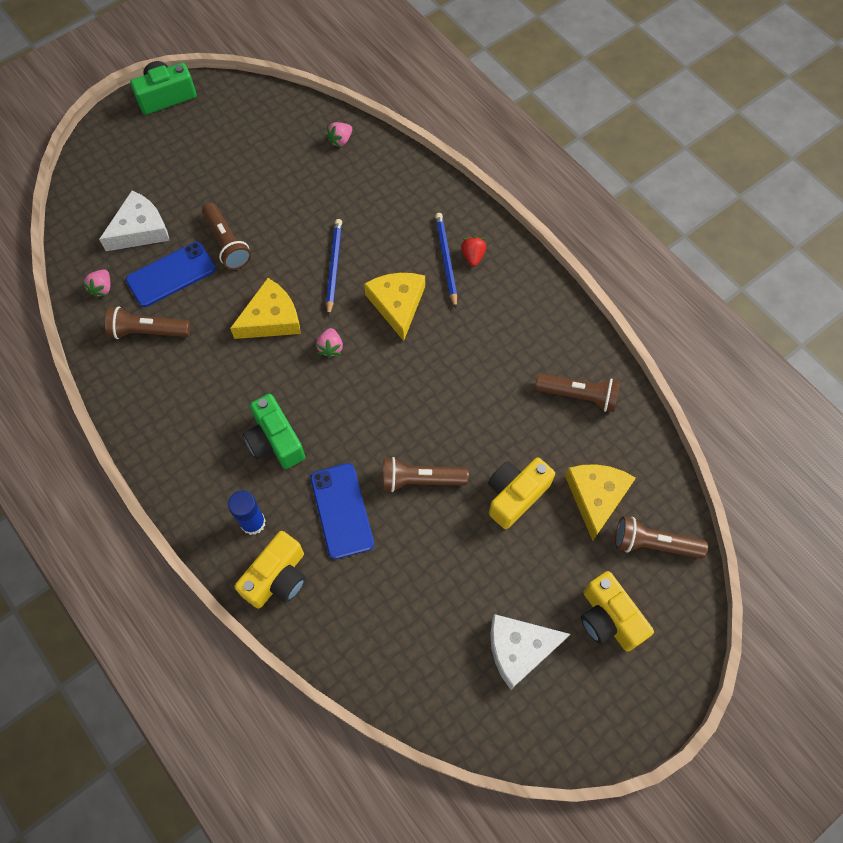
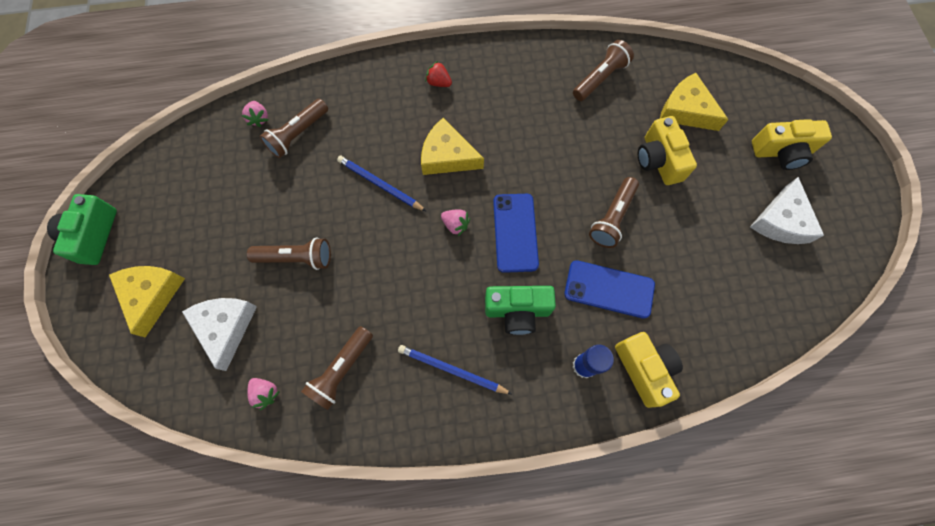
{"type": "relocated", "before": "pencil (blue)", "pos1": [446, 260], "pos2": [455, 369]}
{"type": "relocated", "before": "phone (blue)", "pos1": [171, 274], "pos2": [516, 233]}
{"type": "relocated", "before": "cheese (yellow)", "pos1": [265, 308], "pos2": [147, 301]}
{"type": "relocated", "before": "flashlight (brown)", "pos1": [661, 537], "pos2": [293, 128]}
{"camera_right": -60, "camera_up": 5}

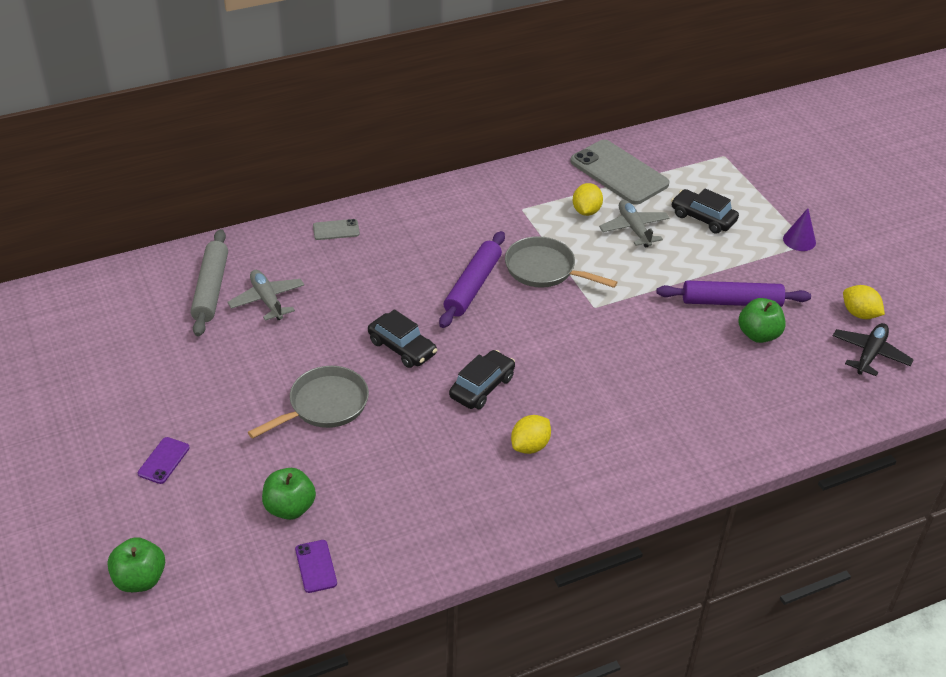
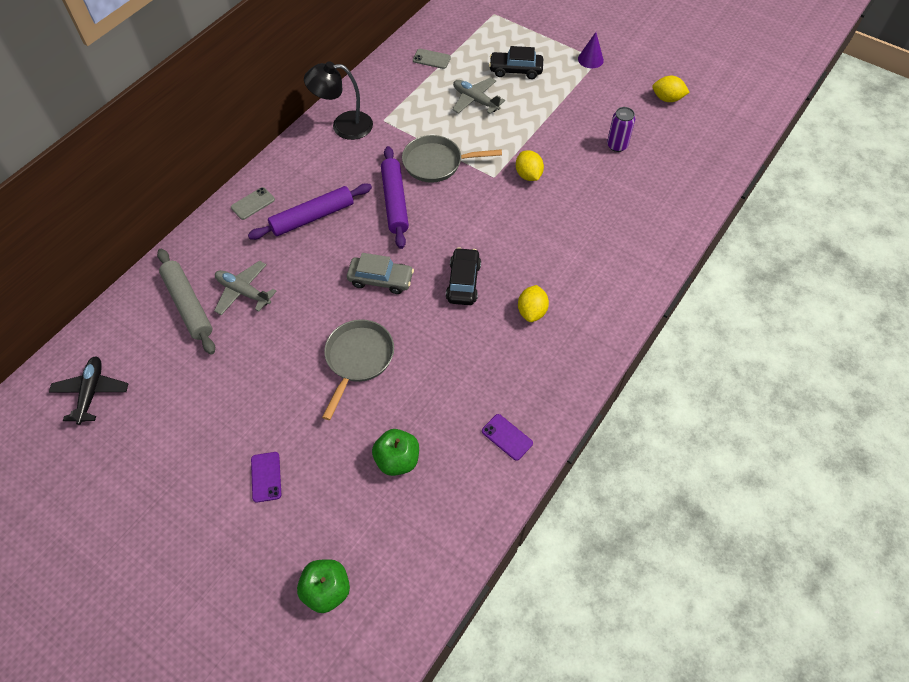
{"type": "size", "before": "phone (grey)", "pos1": [620, 172], "pos2": [432, 59], "scale": 0.45}
{"type": "relocated", "before": "lemon (yellow)", "pos1": [588, 199], "pos2": [530, 165]}
{"type": "relocated", "before": "rolling pin (purple)", "pos1": [733, 293], "pos2": [310, 211]}
{"type": "exchanged", "before": "apple (green)", "after": "can (purple)", "pos1": [762, 320], "pos2": [621, 129]}
{"type": "colour", "before": "car (black)", "after": "car (grey)", "pos1": [402, 338], "pos2": [380, 273]}
{"type": "relocated", "before": "plane (black)", "pos1": [873, 349], "pos2": [88, 390]}
{"type": "relocated", "before": "phone (purple)", "pos1": [316, 566], "pos2": [507, 437]}
{"type": "appeared", "after": "lamp (black)", "pos2": [338, 100]}
{"camera_right": -30, "camera_up": 15}

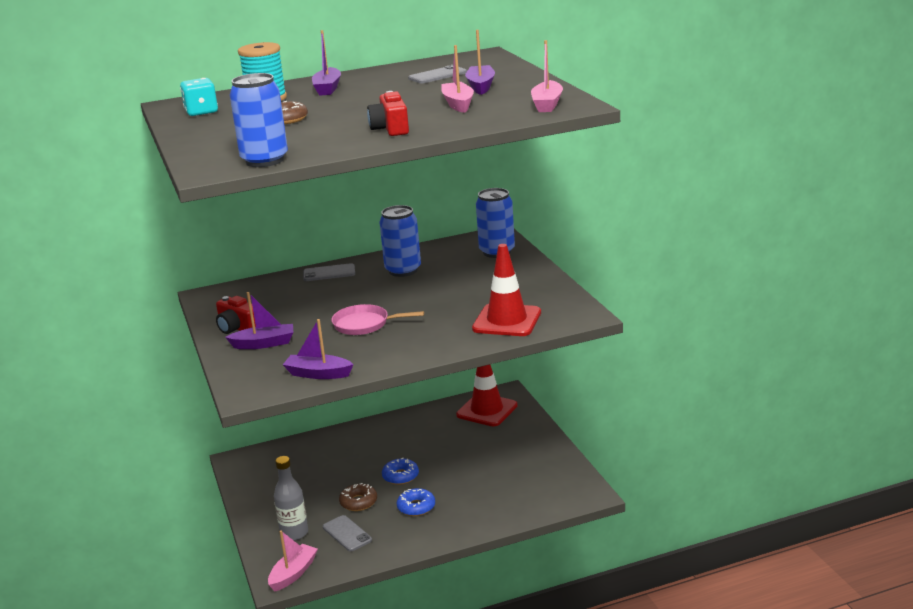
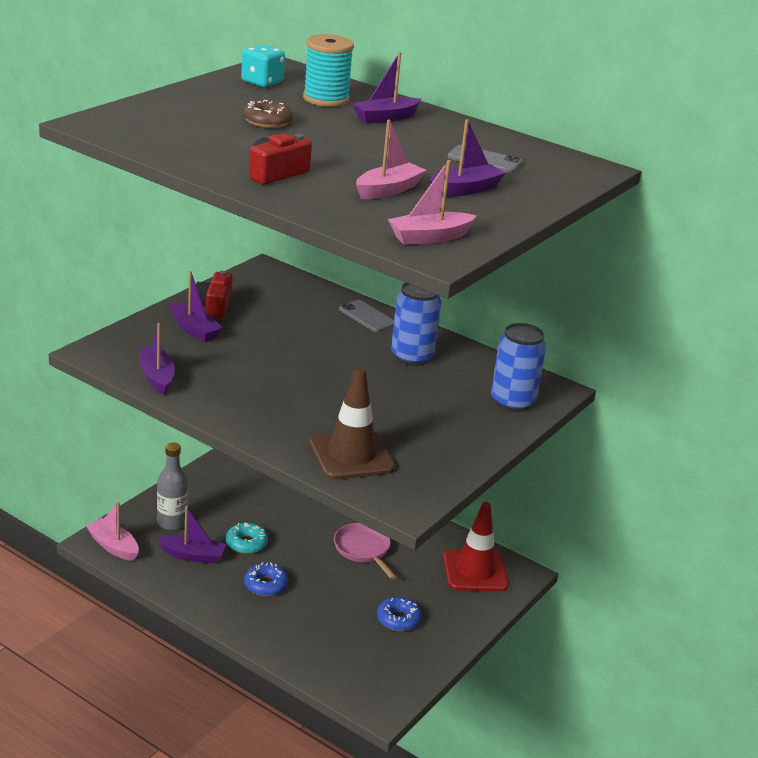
{"type": "missing", "before": "can (blue)", "pos1": [259, 120]}
{"type": "colour", "before": "traffic cone (red)", "after": "traffic cone (brown)", "pos1": [506, 290], "pos2": [352, 423]}
{"type": "relocated", "before": "pan (pink)", "pos1": [377, 319], "pos2": [365, 551]}
{"type": "relocated", "before": "donut (blue)", "pos1": [400, 471], "pos2": [399, 614]}
{"type": "colour", "before": "donut (brown)", "after": "donut (turquoise)", "pos1": [358, 497], "pos2": [247, 538]}
{"type": "exchanged", "before": "phone (grey)", "after": "boat (purple)", "pos1": [347, 533], "pos2": [191, 535]}
{"type": "spun", "before": "boat (pink)", "pos1": [293, 560], "pos2": [112, 531], "turn": -135}
{"camera_right": 50, "camera_up": 5}

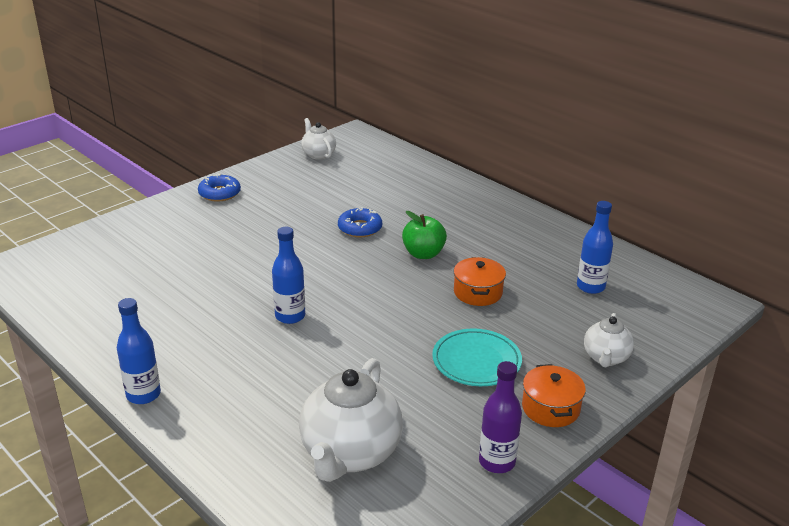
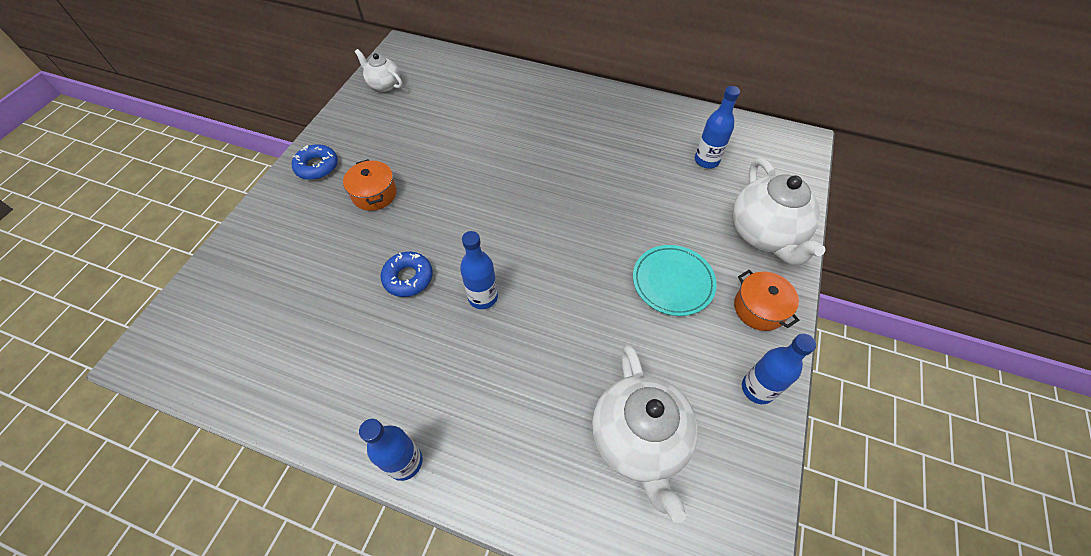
{"type": "relocated", "before": "donut (blue)", "pos1": [360, 222], "pos2": [407, 274]}
{"type": "missing", "before": "apple (green)", "pos1": [424, 235]}
{"type": "relocated", "before": "pot (orange)", "pos1": [479, 281], "pos2": [370, 185]}
{"type": "size", "before": "teapot (white)", "pos1": [609, 340], "pos2": [779, 212], "scale": 1.82}
{"type": "colour", "before": "bottle (purple)", "after": "bottle (blue)", "pos1": [500, 417], "pos2": [779, 369]}
{"camera_right": -25, "camera_up": 25}

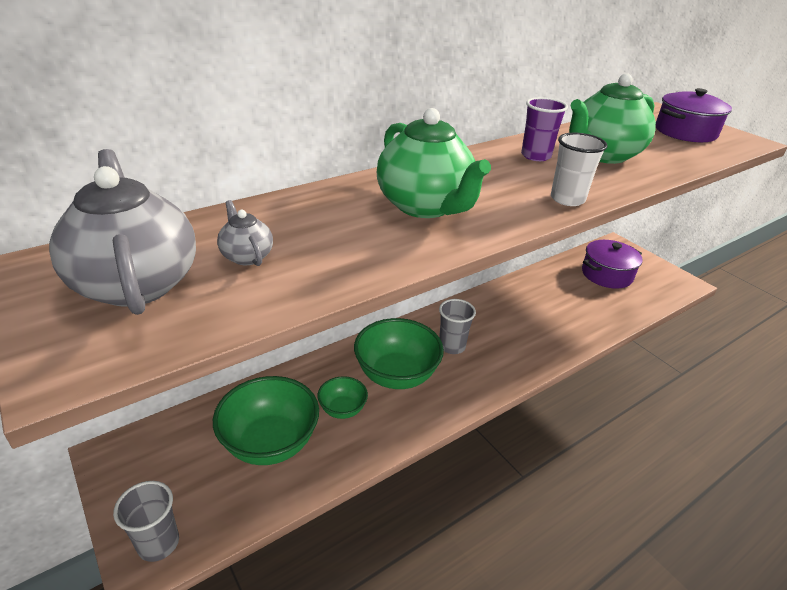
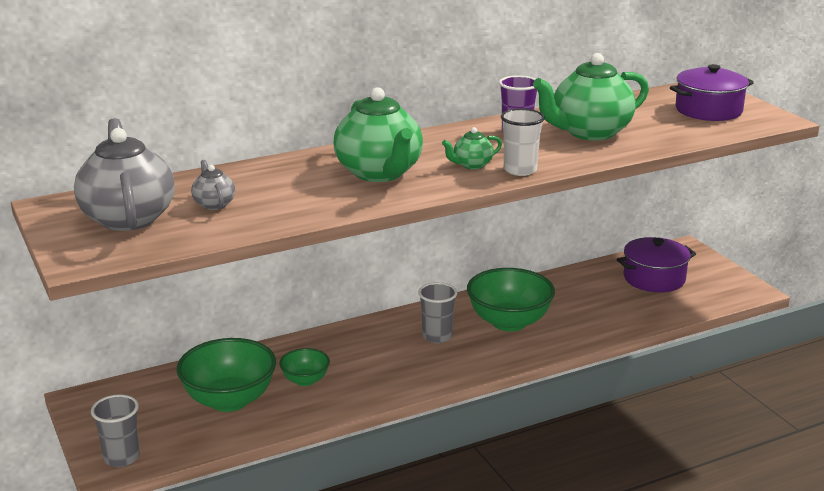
{"type": "relocated", "before": "bowl (green)", "pos1": [399, 353], "pos2": [511, 299]}
{"type": "appeared", "after": "teapot (green)", "pos2": [472, 148]}
{"camera_right": 10, "camera_up": -10}

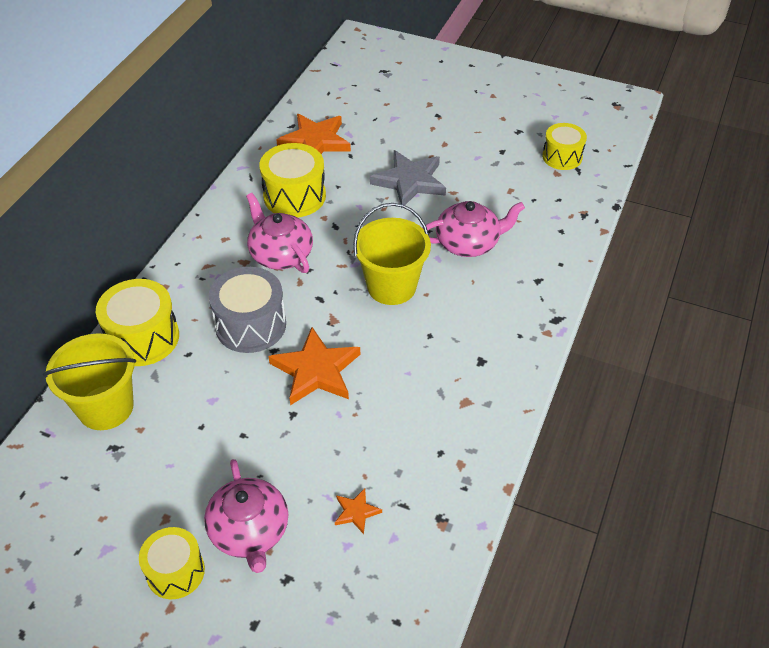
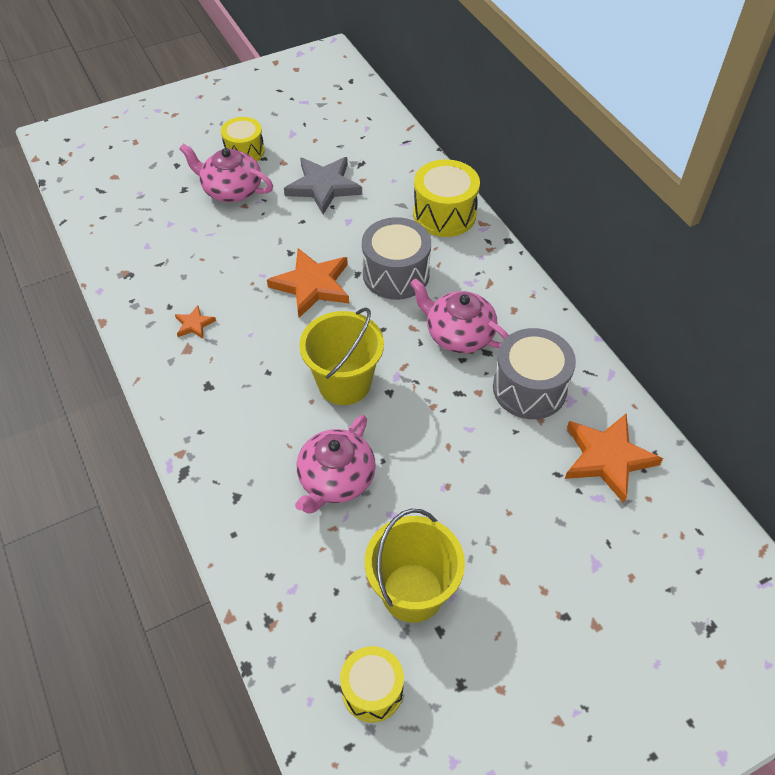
{"type": "colour", "before": "drum (yellow)", "after": "drum (grey)", "pos1": [292, 180], "pos2": [534, 373]}
{"type": "relocated", "before": "star (grey)", "pos1": [408, 179], "pos2": [323, 185]}
{"type": "spun", "before": "teapot (pink)", "pos1": [279, 233], "pos2": [459, 315], "turn": -150}
{"type": "relocated", "before": "bucket (yellow)", "pos1": [89, 381], "pos2": [415, 566]}
{"type": "relocated", "before": "star (orange)", "pos1": [358, 511], "pos2": [195, 322]}
{"camera_right": 130, "camera_up": 5}

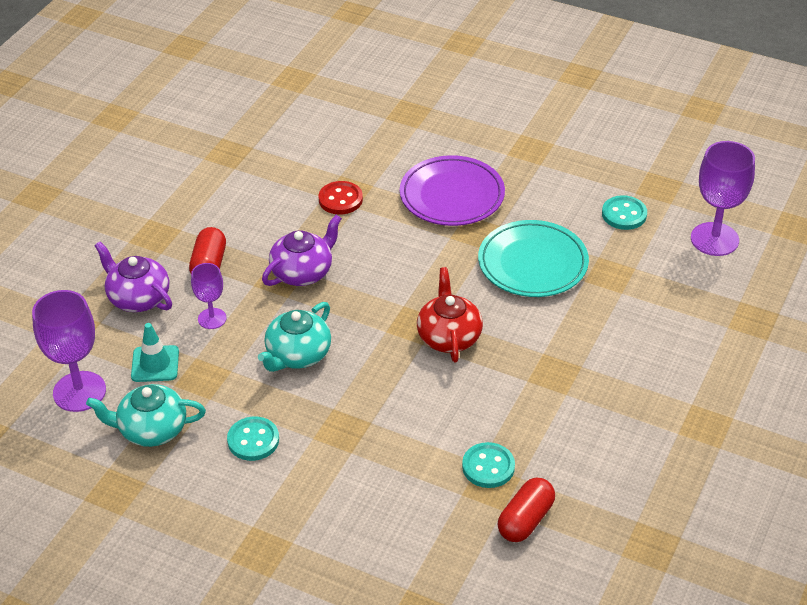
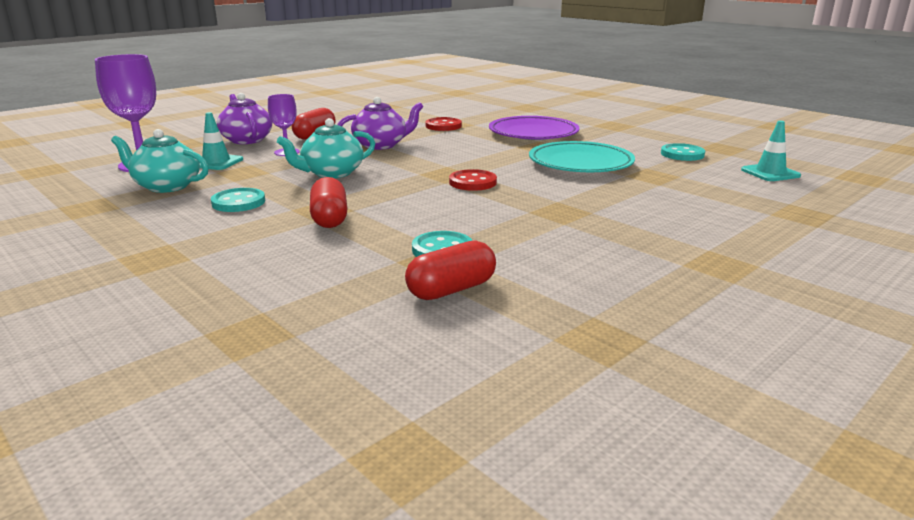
{"type": "exchanged", "before": "goblet (purple)", "after": "traffic cone (turquoise)", "pos1": [723, 198], "pos2": [771, 151]}
{"type": "exchanged", "before": "teapot (red)", "after": "button (red)", "pos1": [450, 314], "pos2": [473, 180]}
{"type": "appeared", "after": "capsule (red)", "pos2": [329, 202]}
{"camera_right": 20, "camera_up": -20}

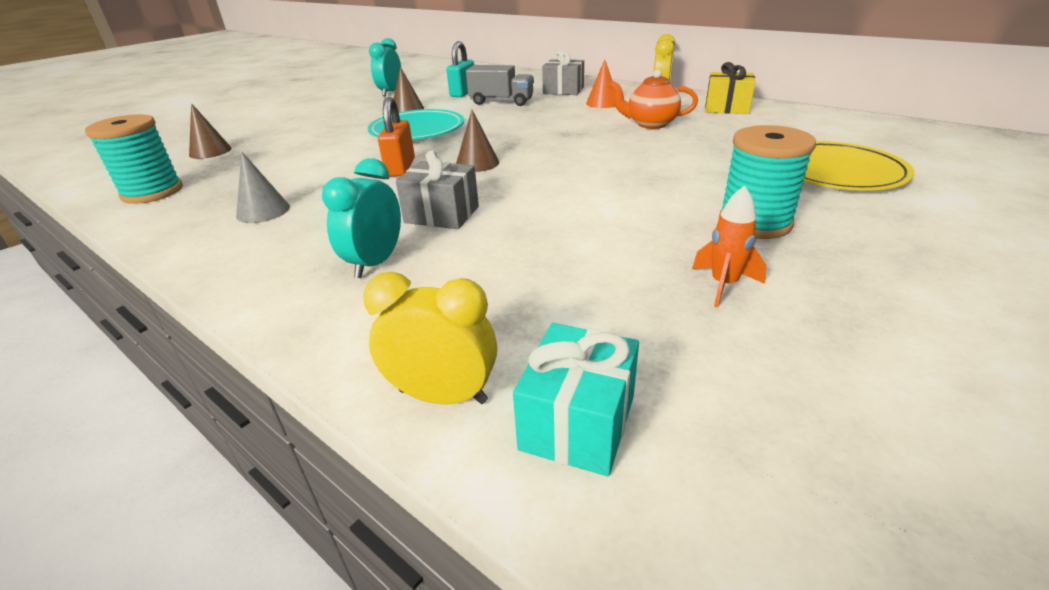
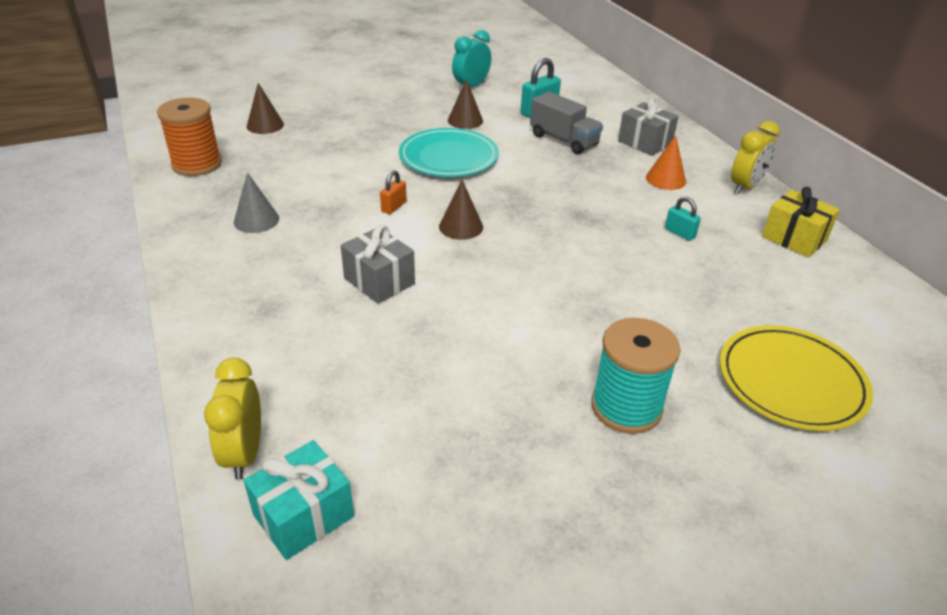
{"type": "exchanged", "before": "teapot (orange)", "after": "padlock (turquoise)", "pos1": [653, 99], "pos2": [683, 219]}
{"type": "size", "before": "padlock (orange)", "pos1": [396, 137], "pos2": [393, 192], "scale": 0.6}
{"type": "colour", "before": "spool (turquoise)", "after": "spool (orange)", "pos1": [134, 159], "pos2": [189, 137]}
{"type": "missing", "before": "clock (turquoise)", "pos1": [361, 218]}
{"type": "missing", "before": "rocket (orange)", "pos1": [729, 246]}
{"type": "spun", "before": "clock (yellow)", "pos1": [430, 338], "pos2": [232, 419], "turn": -135}
{"camera_right": 25, "camera_up": 5}

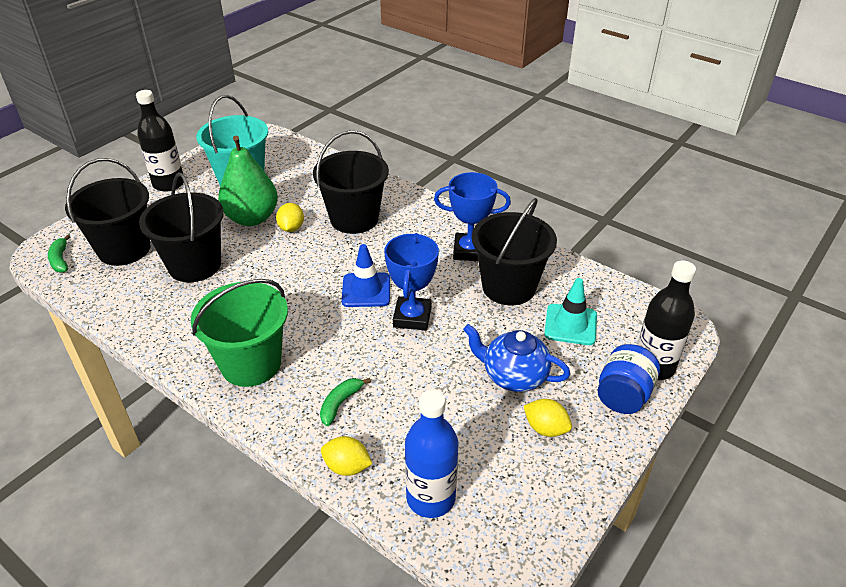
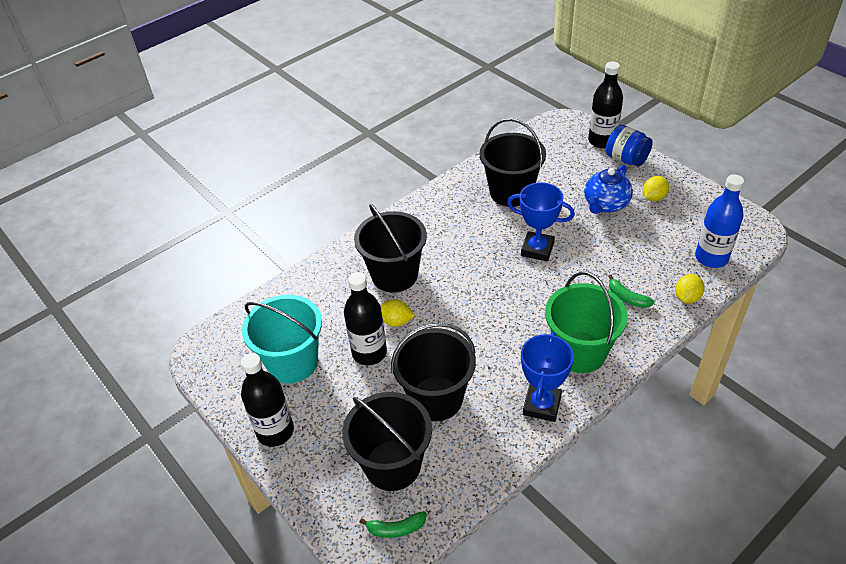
{"type": "exchanged", "before": "pear (green)", "after": "bottle (black)", "pos1": [248, 181], "pos2": [365, 318]}
{"type": "relocated", "before": "trophy (blue)", "pos1": [472, 216], "pos2": [547, 377]}
{"type": "missing", "before": "traffic cone (blue)", "pos1": [366, 275]}
{"type": "missing", "before": "traffic cone (turquoise)", "pos1": [570, 311]}
{"camera_right": -75, "camera_up": 5}

